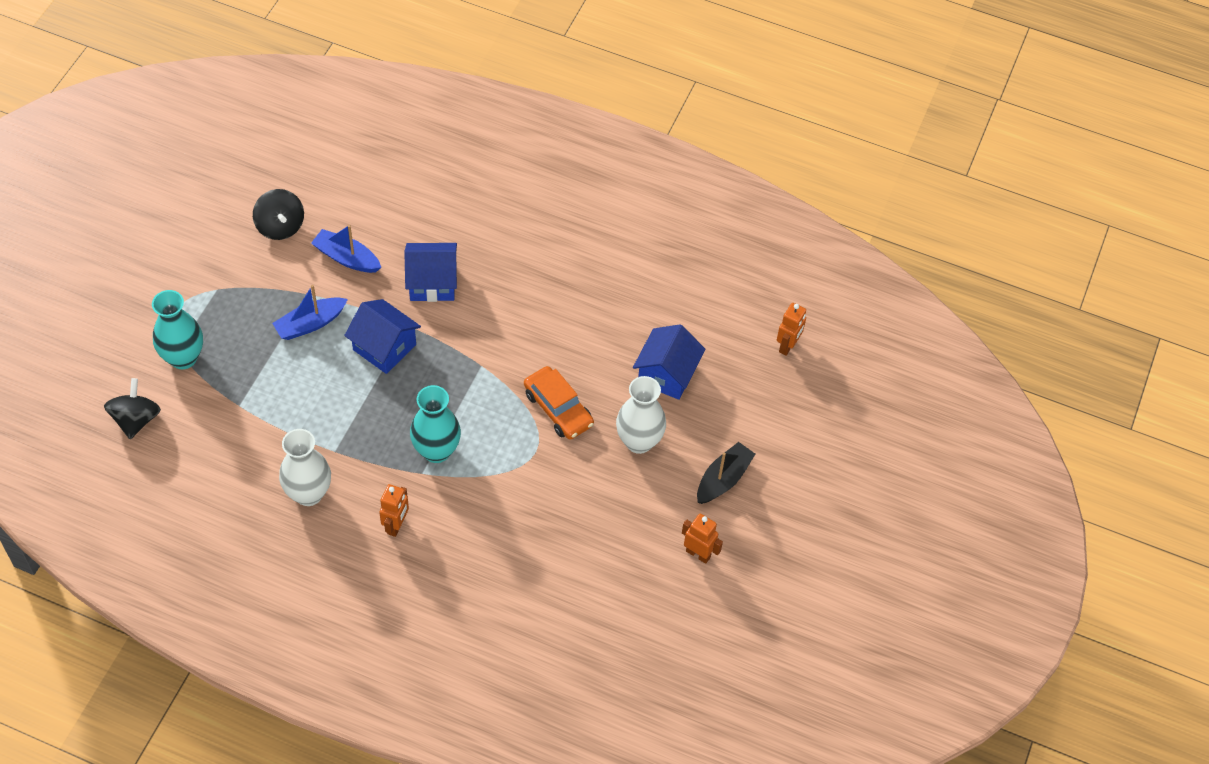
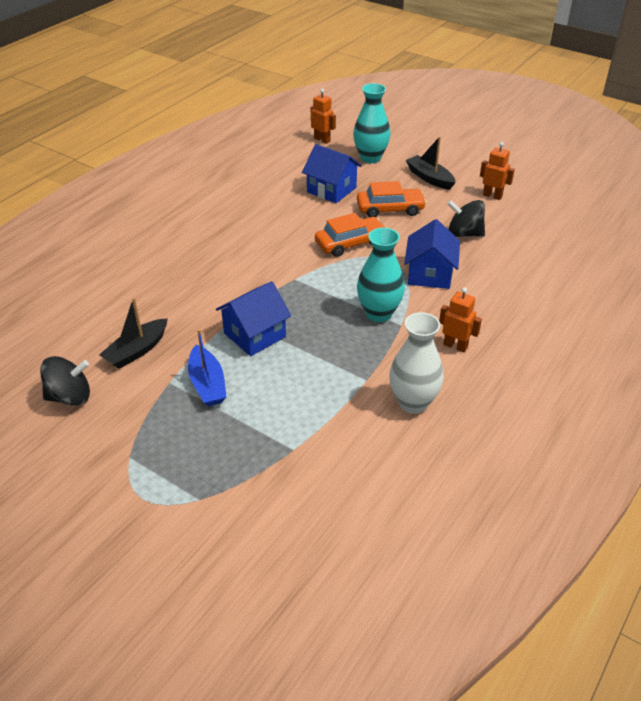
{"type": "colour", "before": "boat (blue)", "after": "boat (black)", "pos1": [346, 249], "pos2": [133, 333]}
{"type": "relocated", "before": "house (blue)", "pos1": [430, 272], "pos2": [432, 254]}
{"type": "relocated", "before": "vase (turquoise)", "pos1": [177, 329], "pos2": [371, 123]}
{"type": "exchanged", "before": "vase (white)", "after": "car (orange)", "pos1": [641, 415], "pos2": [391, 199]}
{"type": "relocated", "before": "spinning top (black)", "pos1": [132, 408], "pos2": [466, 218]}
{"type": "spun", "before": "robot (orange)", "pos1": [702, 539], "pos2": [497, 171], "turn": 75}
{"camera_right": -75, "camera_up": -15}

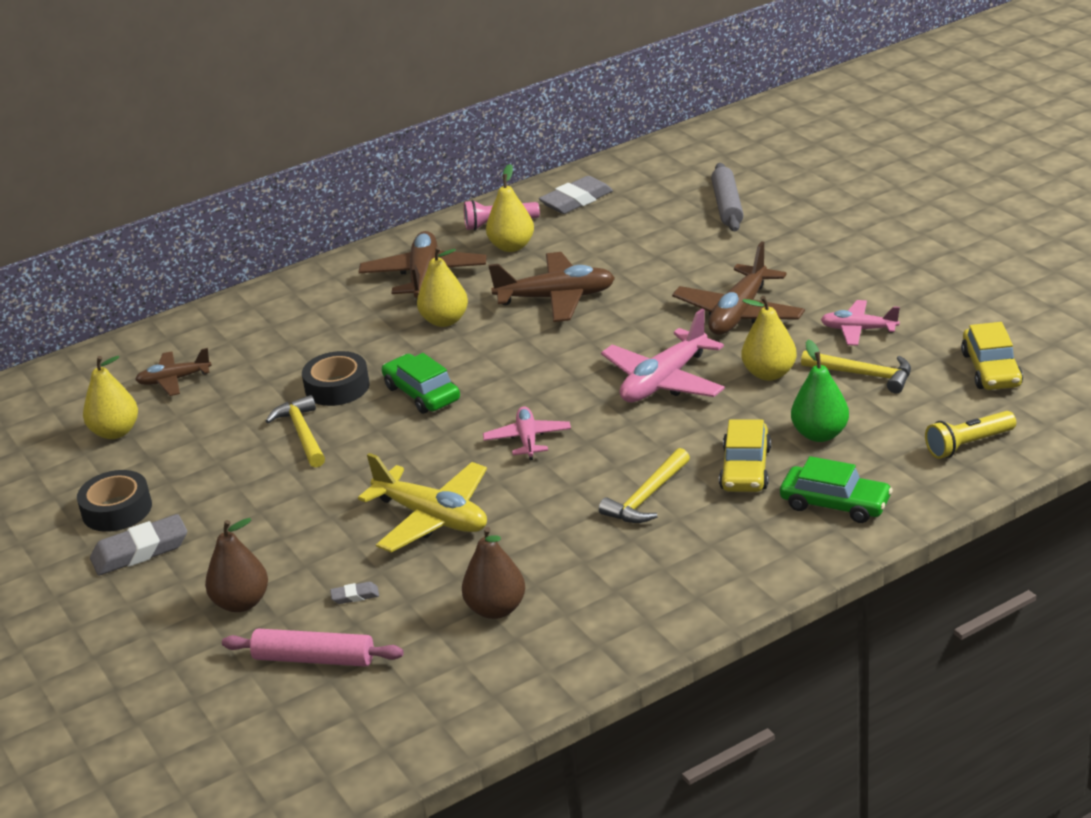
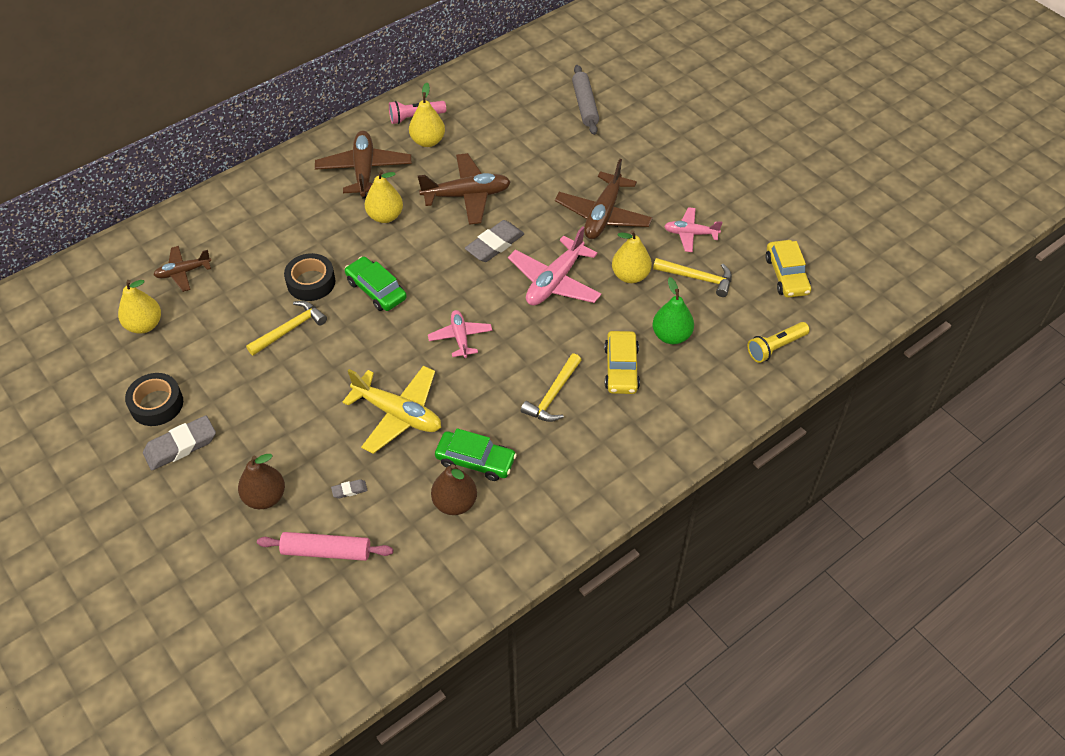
{"type": "relocated", "before": "eraser (grey)", "pos1": [576, 195], "pos2": [494, 241]}
{"type": "spun", "before": "hammer (yellow)", "pos1": [295, 431], "pos2": [286, 328], "turn": 75}
{"type": "relocated", "before": "car (green)", "pos1": [836, 489], "pos2": [476, 454]}
{"camera_right": -10, "camera_up": 20}

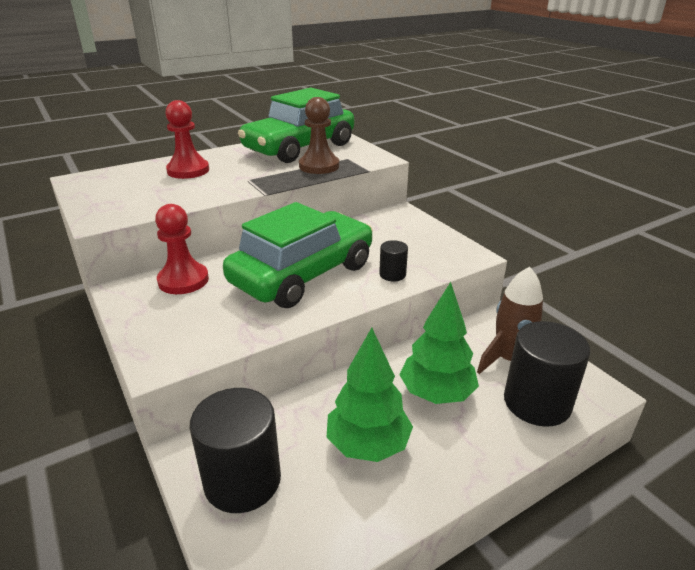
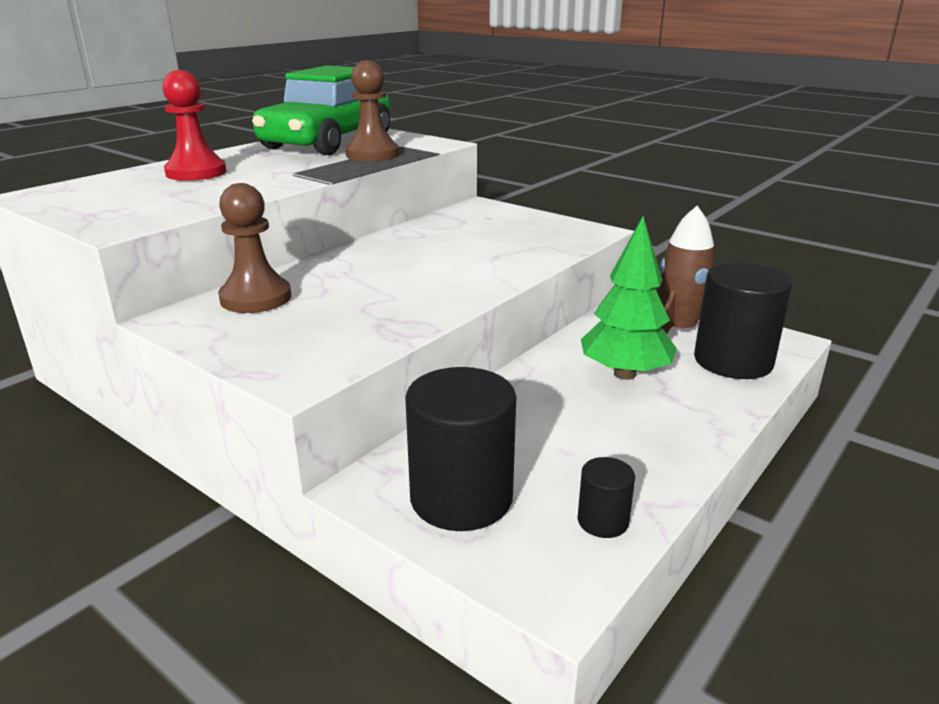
{"type": "missing", "before": "car (green)", "pos1": [298, 255]}
{"type": "colour", "before": "pawn (red)", "after": "pawn (brown)", "pos1": [182, 249], "pos2": [254, 248]}
{"type": "relocated", "before": "cylinder (black)", "pos1": [393, 260], "pos2": [606, 497]}
{"type": "missing", "before": "tree (green)", "pos1": [369, 395]}
{"camera_right": -20, "camera_up": -5}

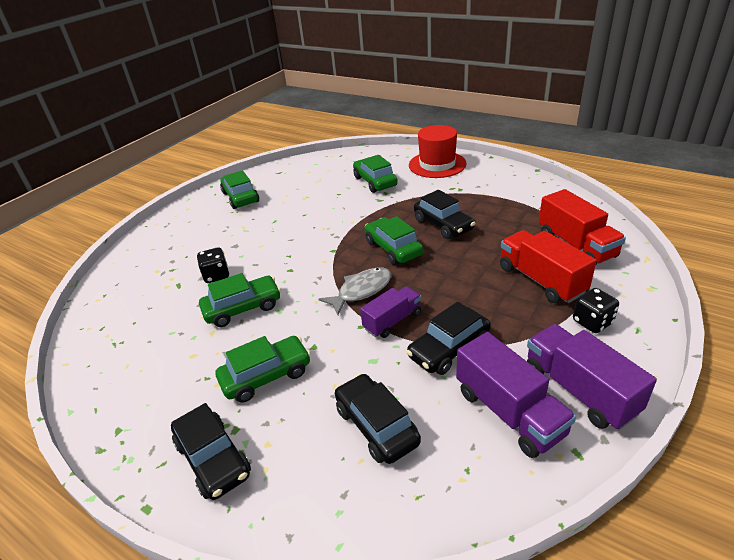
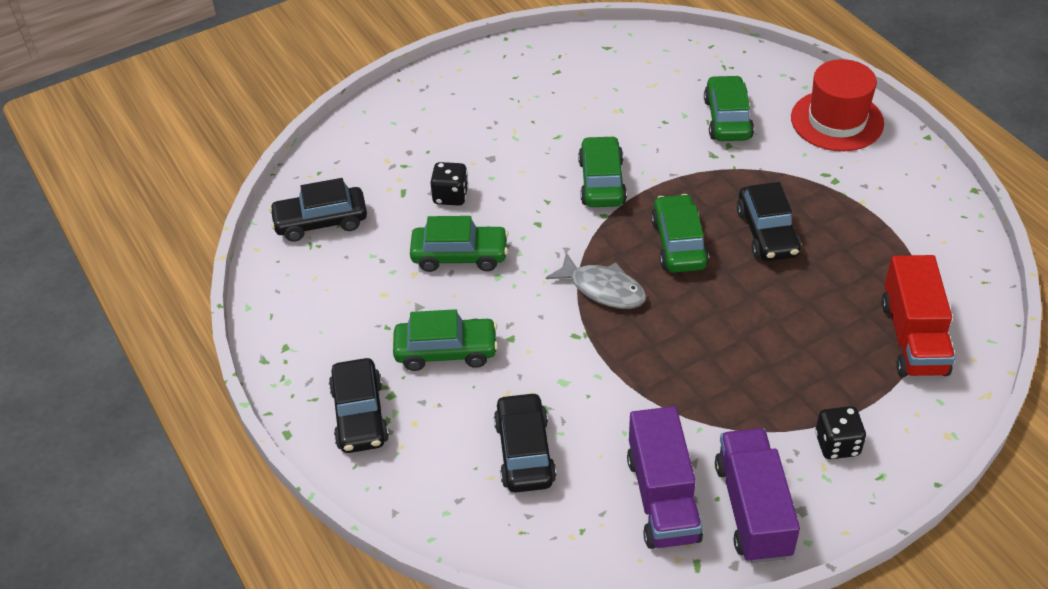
{"type": "relocated", "before": "car (green)", "pos1": [239, 189], "pos2": [602, 171]}
{"type": "missing", "before": "truck (red)", "pos1": [548, 266]}
{"type": "spun", "before": "fish (grey)", "pos1": [355, 291], "pos2": [596, 280], "turn": 45}
{"type": "missing", "before": "truck (purple)", "pos1": [390, 312]}
{"type": "relocated", "before": "car (black)", "pos1": [448, 338], "pos2": [318, 210]}
{"camera_right": 25, "camera_up": 10}

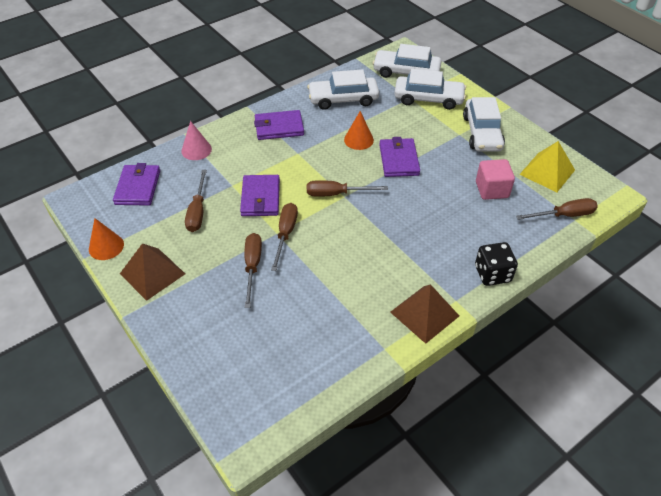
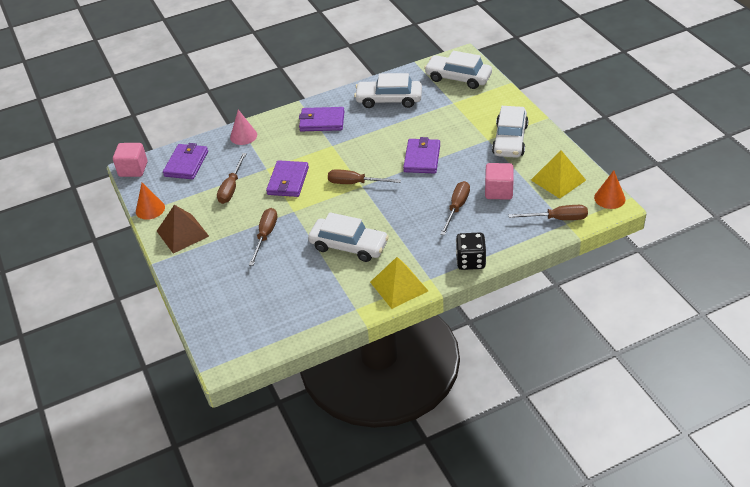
{"type": "relocated", "before": "car (white)", "pos1": [430, 89], "pos2": [348, 237]}
{"type": "relocated", "before": "cone (orange)", "pos1": [359, 130], "pos2": [609, 189]}
{"type": "relocated", "before": "screwdriver (brown)", "pos1": [284, 237], "pos2": [455, 208]}
{"type": "colour", "before": "pyramid (brown)", "after": "pyramid (yellow)", "pos1": [424, 314], "pos2": [399, 283]}
{"type": "appeared", "after": "cube (pink)", "pos2": [130, 160]}
{"camera_right": 15, "camera_up": -5}

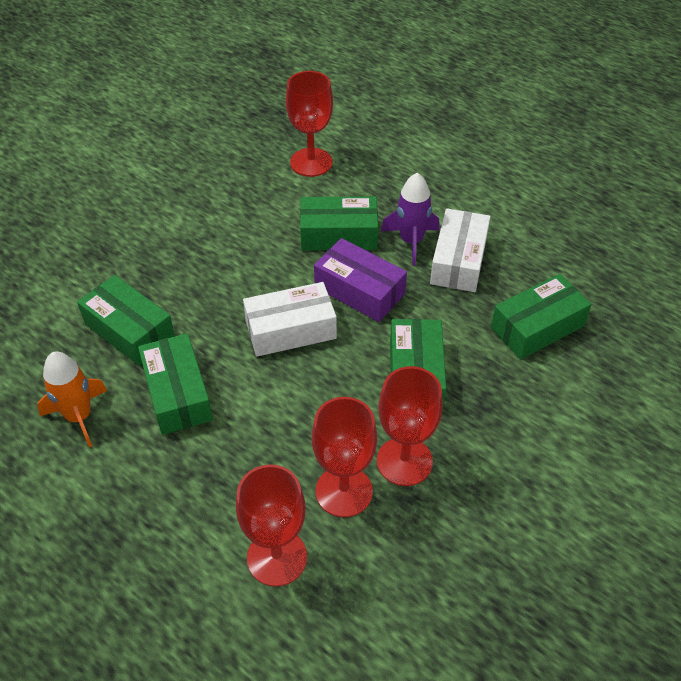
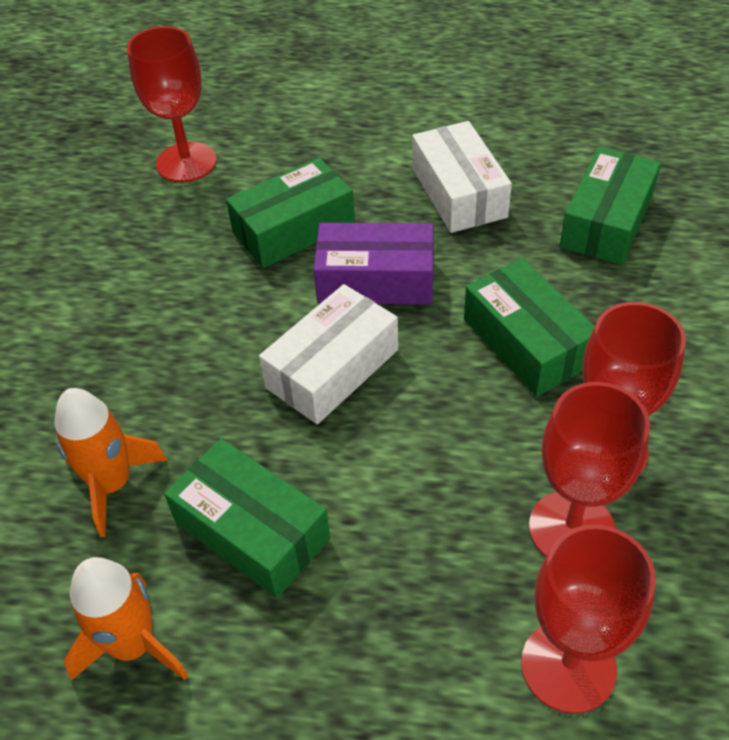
{"type": "missing", "before": "rocket (purple)", "pos1": [410, 219]}
{"type": "exchanged", "before": "box (green)", "after": "rocket (orange)", "pos1": [126, 320], "pos2": [111, 462]}
{"camera_right": -30, "camera_up": 0}

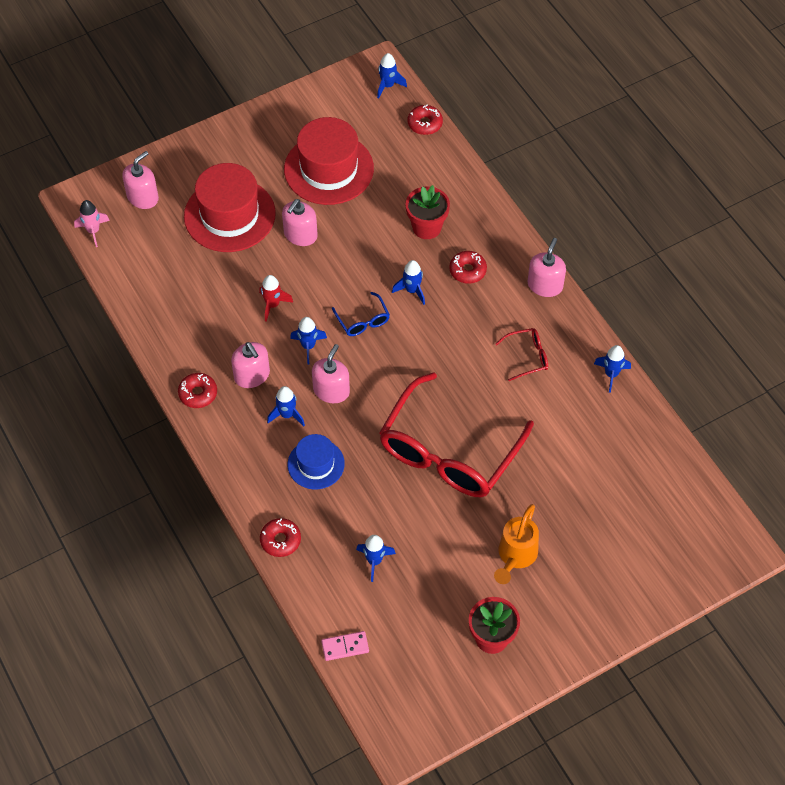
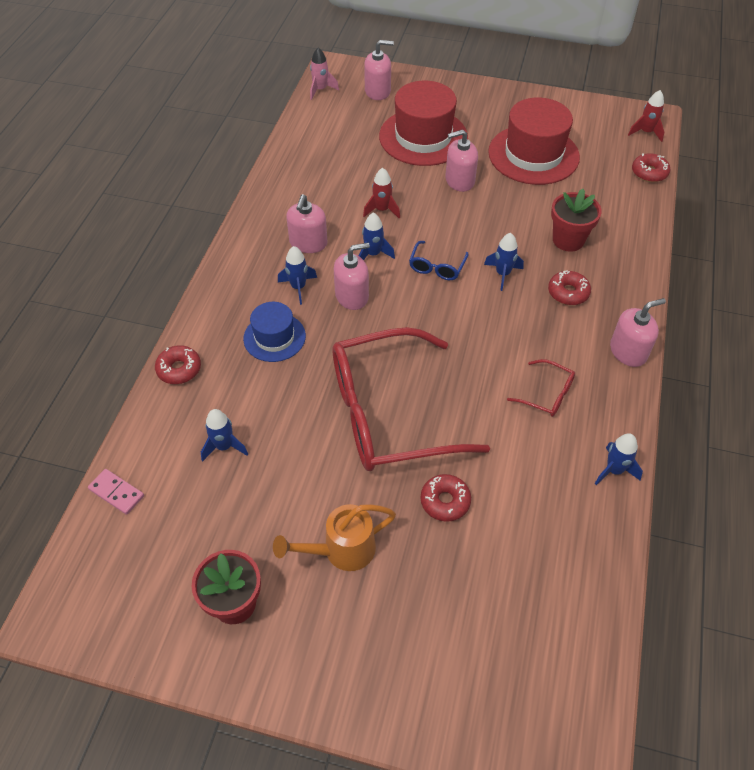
{"type": "colour", "before": "rocket (blue)", "after": "rocket (red)", "pos1": [392, 76], "pos2": [646, 116]}
{"type": "relocated", "before": "donut (red)", "pos1": [197, 390], "pos2": [446, 498]}
{"camera_right": 45, "camera_up": -5}

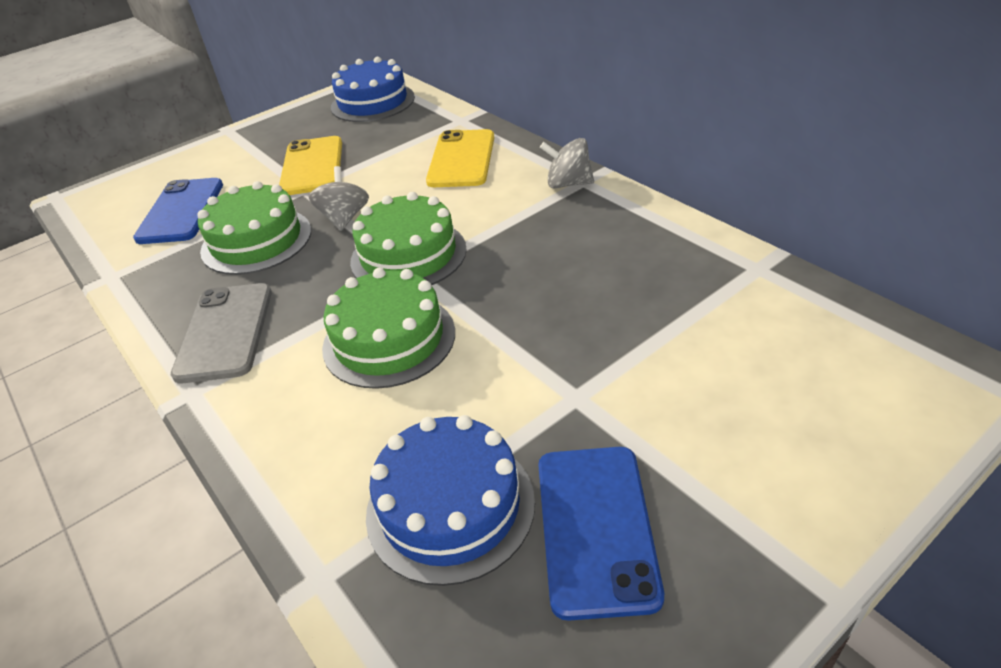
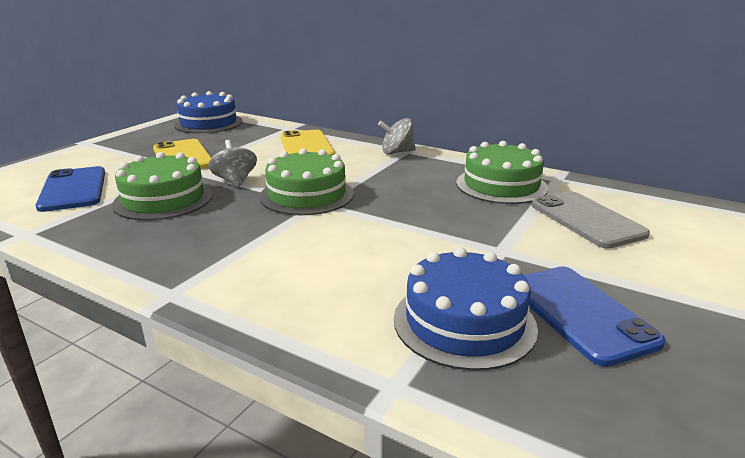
{"type": "relocated", "before": "cake (green)", "pos1": [388, 328], "pos2": [502, 172]}
{"type": "relocated", "before": "phone (grey)", "pos1": [221, 333], "pos2": [591, 220]}
{"camera_right": -25, "camera_up": -15}

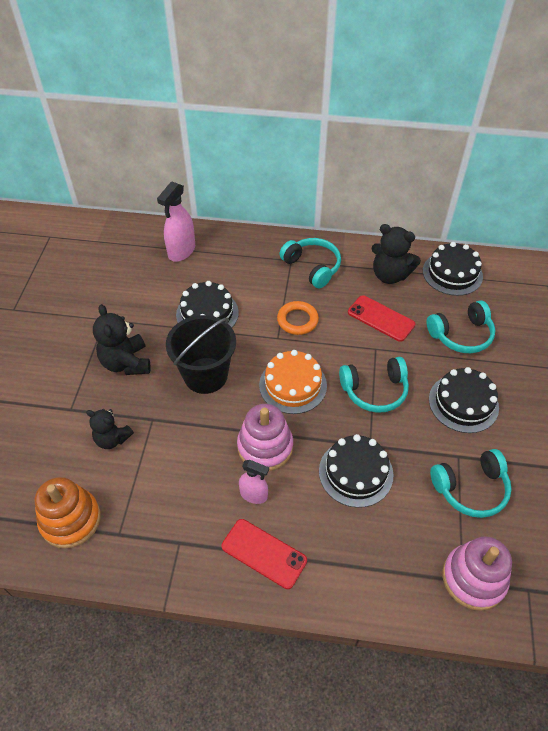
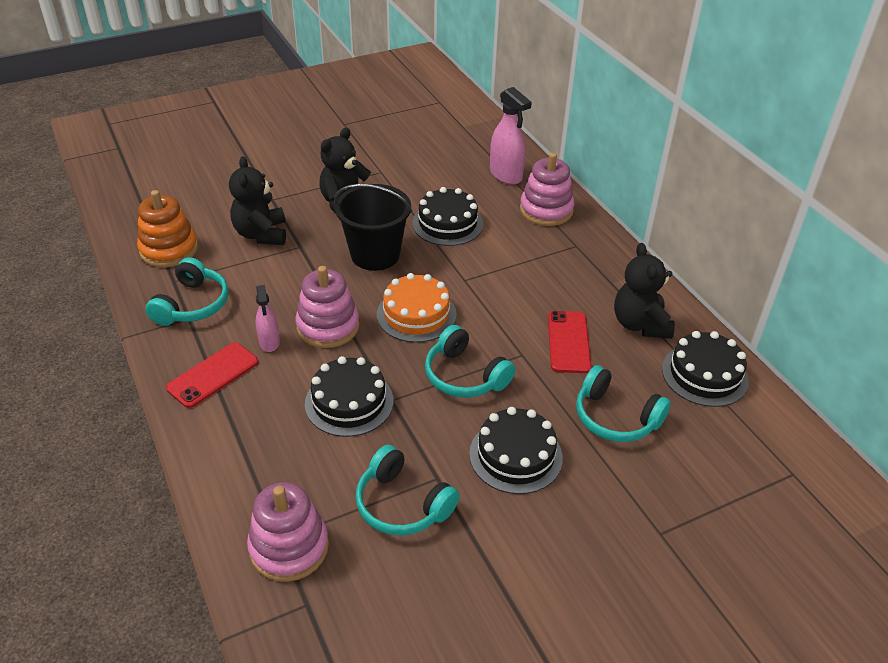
{"type": "spun", "before": "spray bottle (pink)", "pos1": [176, 221], "pos2": [511, 136], "turn": -120}
{"type": "relocated", "before": "headphones (turquoise)", "pos1": [310, 263], "pos2": [186, 291]}
{"type": "missing", "before": "ring (orange)", "pos1": [298, 318]}
{"type": "size", "before": "teddy bear (black)", "pos1": [110, 429], "pos2": [257, 200], "scale": 1.5}
{"type": "spun", "before": "phone (red)", "pos1": [264, 554], "pos2": [212, 375], "turn": 45}
{"type": "appeared", "after": "stacking toy (pink)", "pos2": [547, 189]}
{"camera_right": 55, "camera_up": -10}

